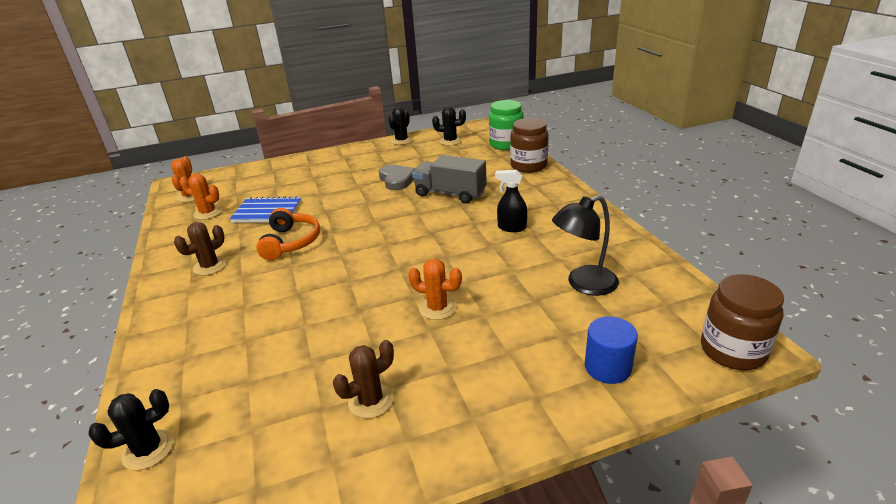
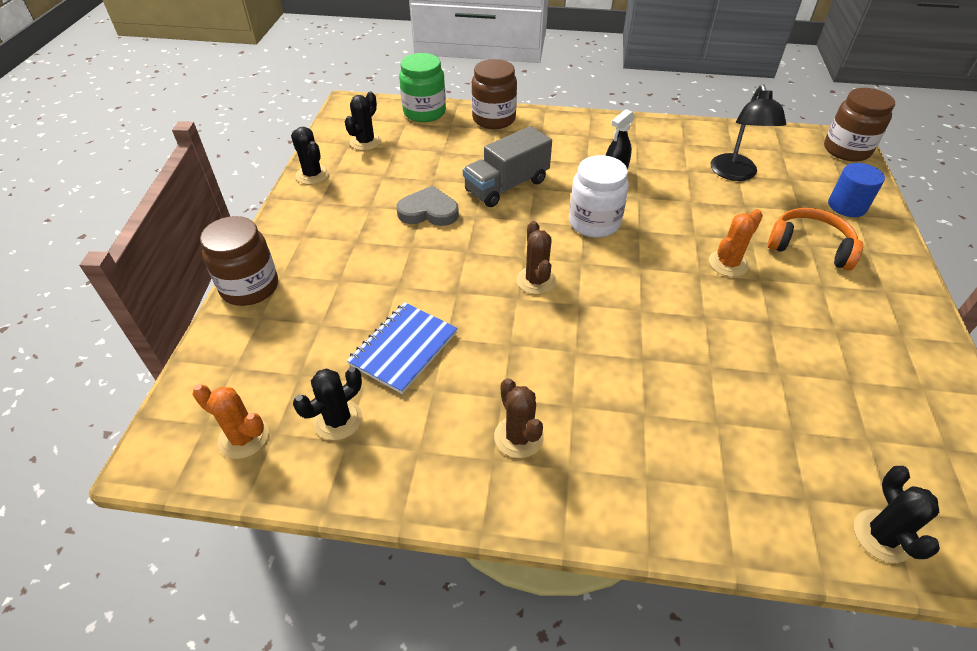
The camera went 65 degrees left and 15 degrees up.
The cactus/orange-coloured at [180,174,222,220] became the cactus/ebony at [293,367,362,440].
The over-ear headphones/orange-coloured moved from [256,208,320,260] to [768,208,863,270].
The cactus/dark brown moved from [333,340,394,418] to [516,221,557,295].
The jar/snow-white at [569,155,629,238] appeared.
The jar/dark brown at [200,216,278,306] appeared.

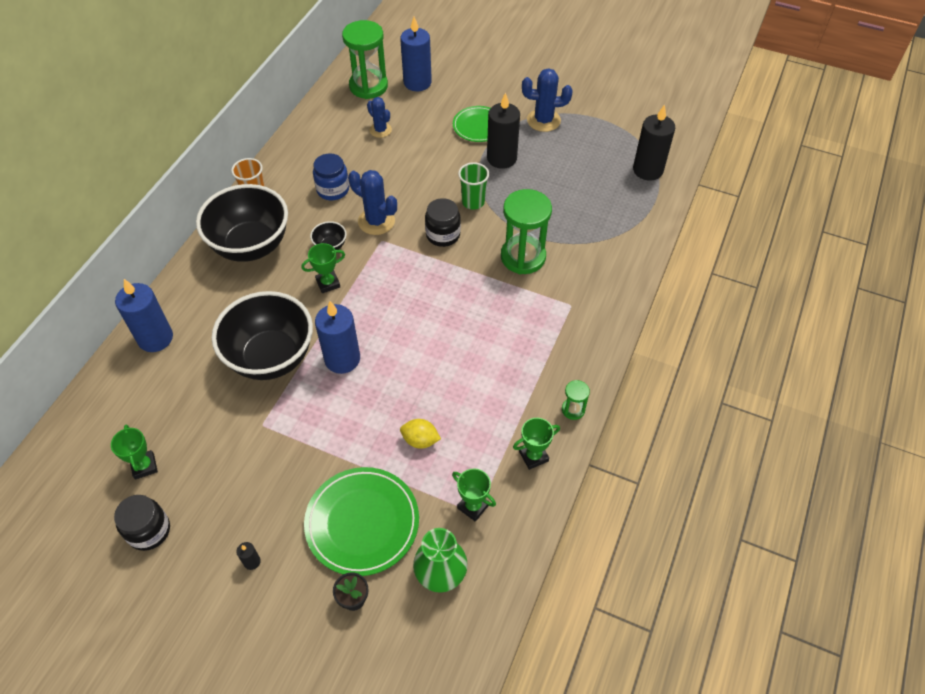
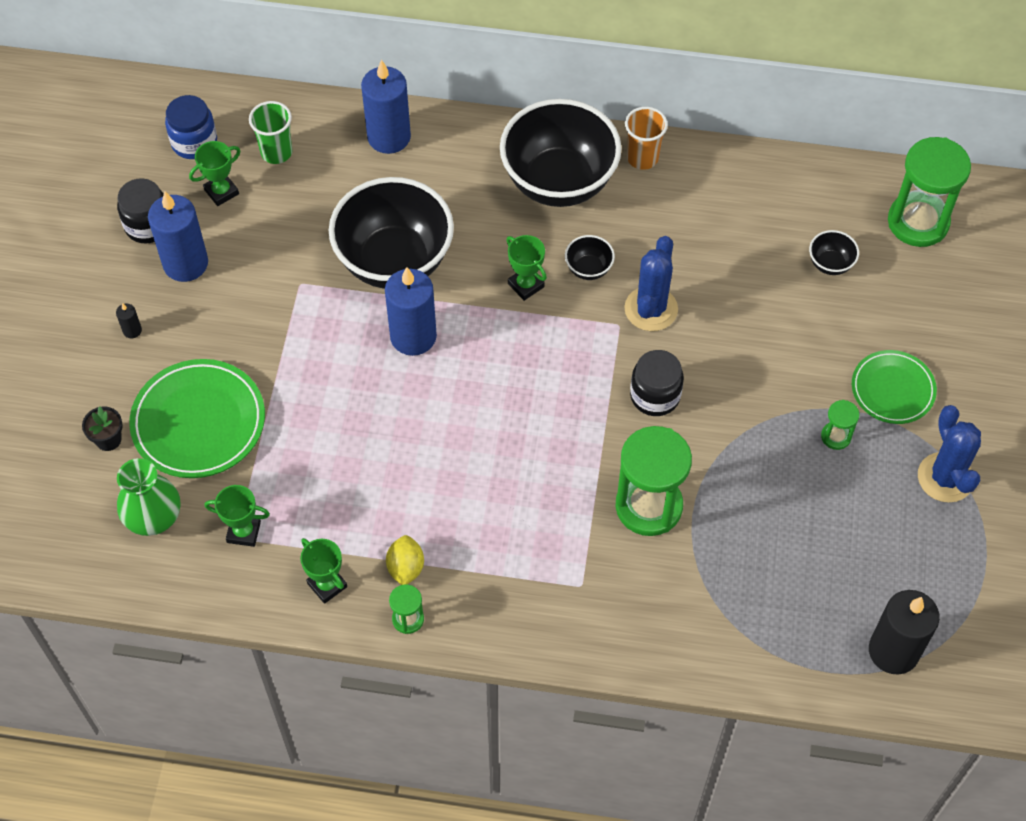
The camera went 75 degrees right and 5 degrees up.
The wax candle/royal blue moved from [400,17,432,91] to [148,191,208,282].
The wax candle/ebony at [487,92,520,169] was replaced by the sandglass/leaf-green at [821,400,859,450].
The cactus/royal blue at [367,97,392,138] was replaced by the bowl/ebony at [809,230,859,275].
The jar/royal blue moved from [313,153,349,200] to [165,95,217,159].
The beaker/leaf-green moved from [458,162,489,210] to [249,101,292,164].
The citrus fruit/yellow moved from [400,419,441,449] to [386,535,424,585].
The prize cup/leaf-green at [452,468,496,522] turned 75 degrees clockwise.

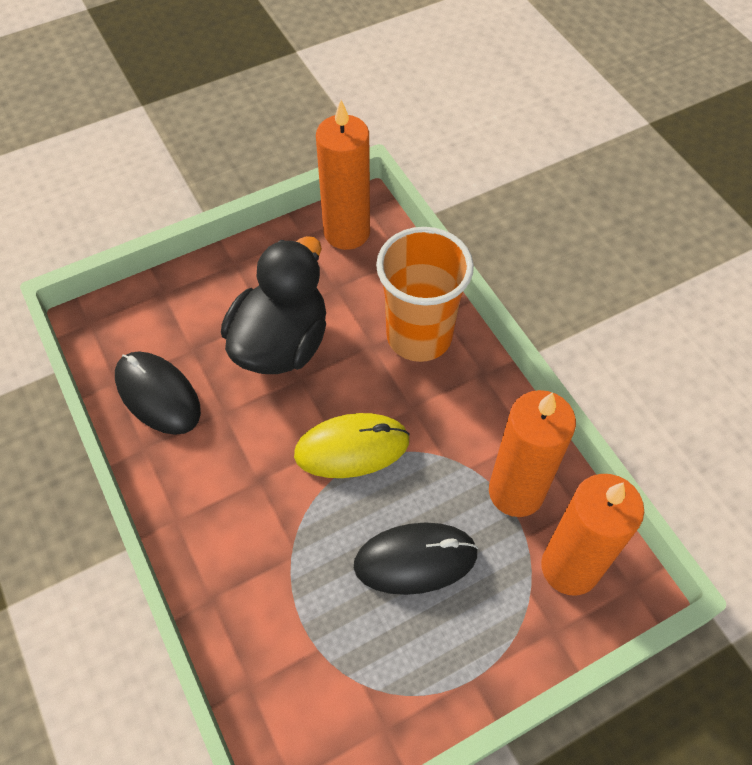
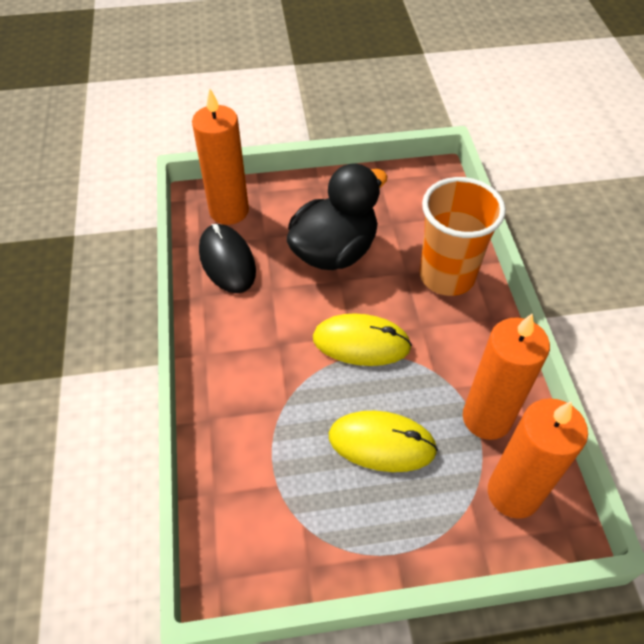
The camera went 20 degrees right and 5 degrees down.
The wax candle/orange-coloured moved from [316,100,370,250] to [192,89,249,225].
The PC mouse/ebony at [353,522,478,595] became the PC mouse/yellow at [329,411,438,472].

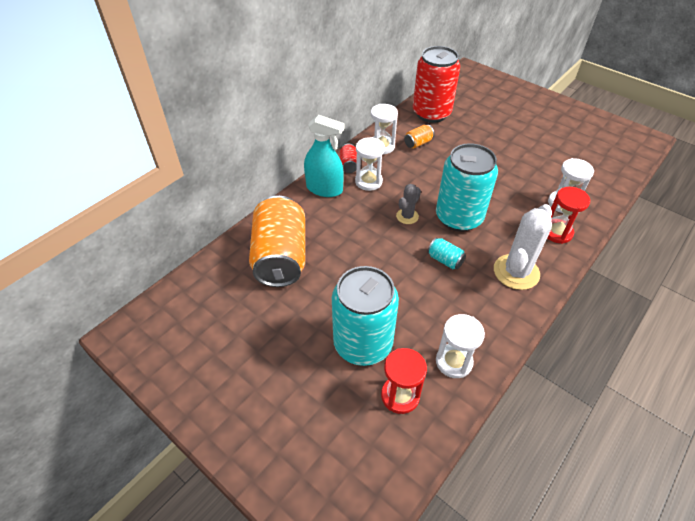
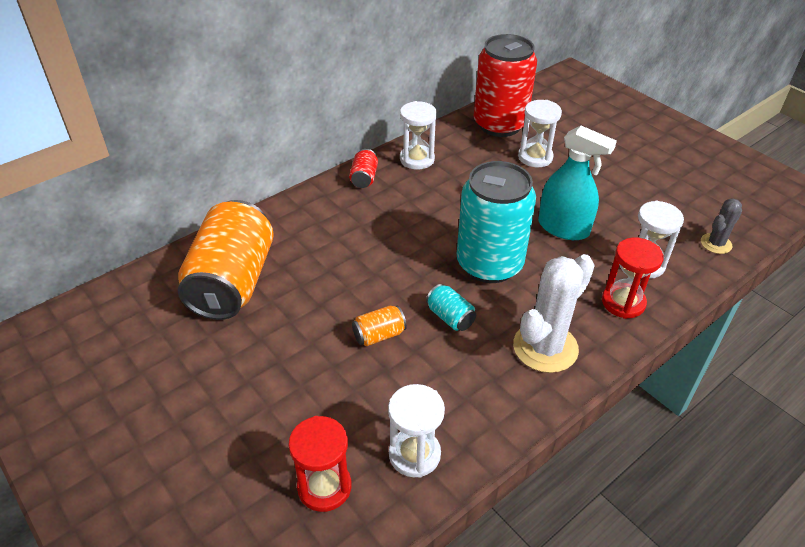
The camera went 10 degrees right and 5 degrees down.
The sprayer/aqua moved from [304,115,344,197] to [538,126,617,240].
The tin/orange-coloured moved from [404,125,434,149] to [352,306,407,346].
The sandglass/snow-white moved from [355,137,385,191] to [518,100,562,167].
The cactus/grey moved from [396,184,421,224] to [701,198,742,254].
The tin/aqua at [332,266,399,366] disappeared.

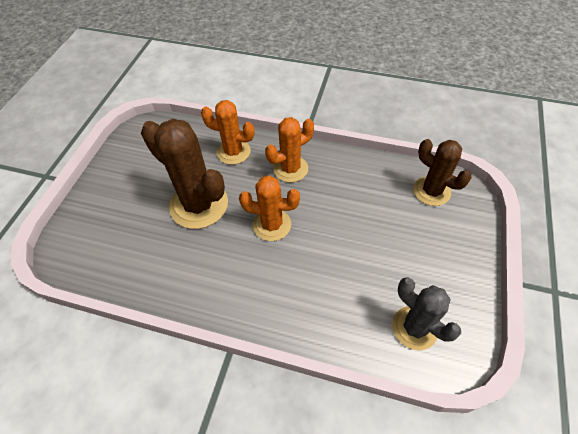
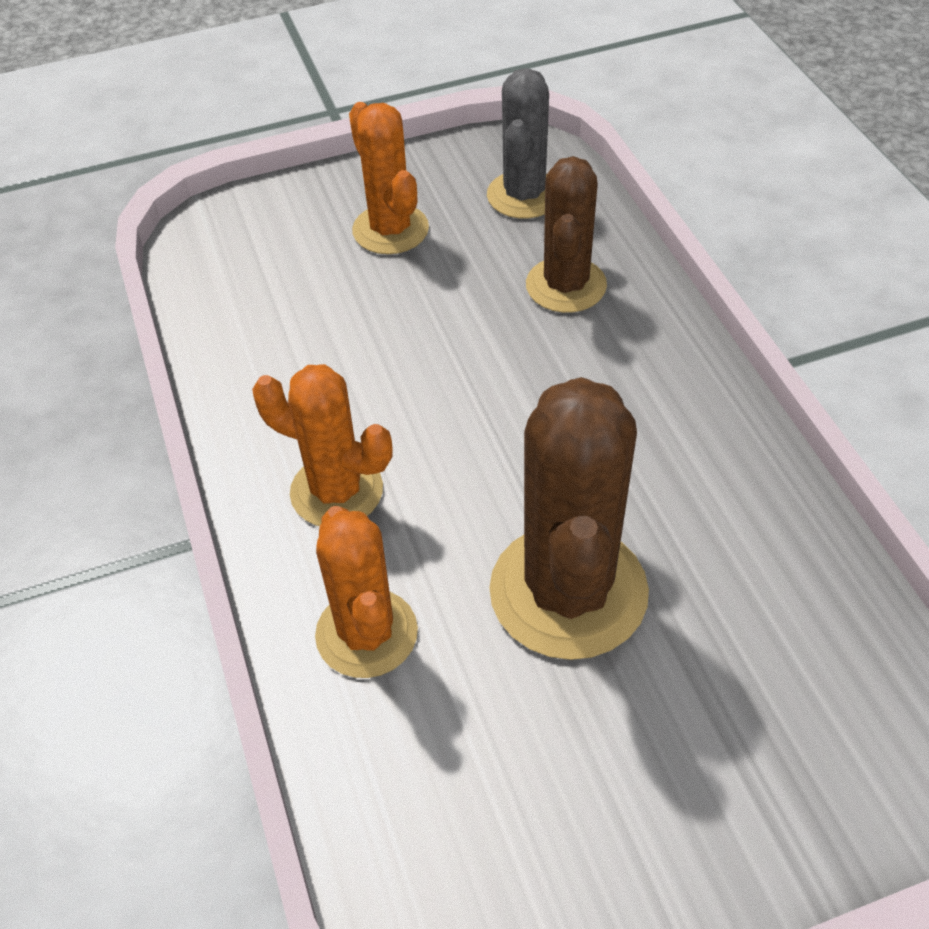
The camera went 125 degrees left and 5 degrees down.
The cactus/dark brown moved from [413,139,472,206] to [526,156,607,313].
The cactus/orange-coloured moved from [239,176,300,241] to [349,102,429,254].

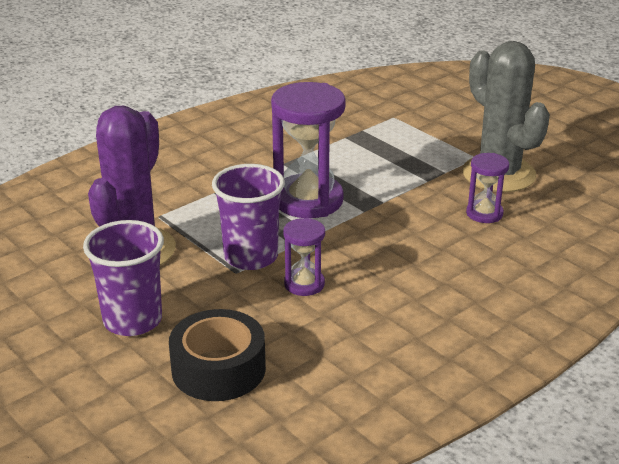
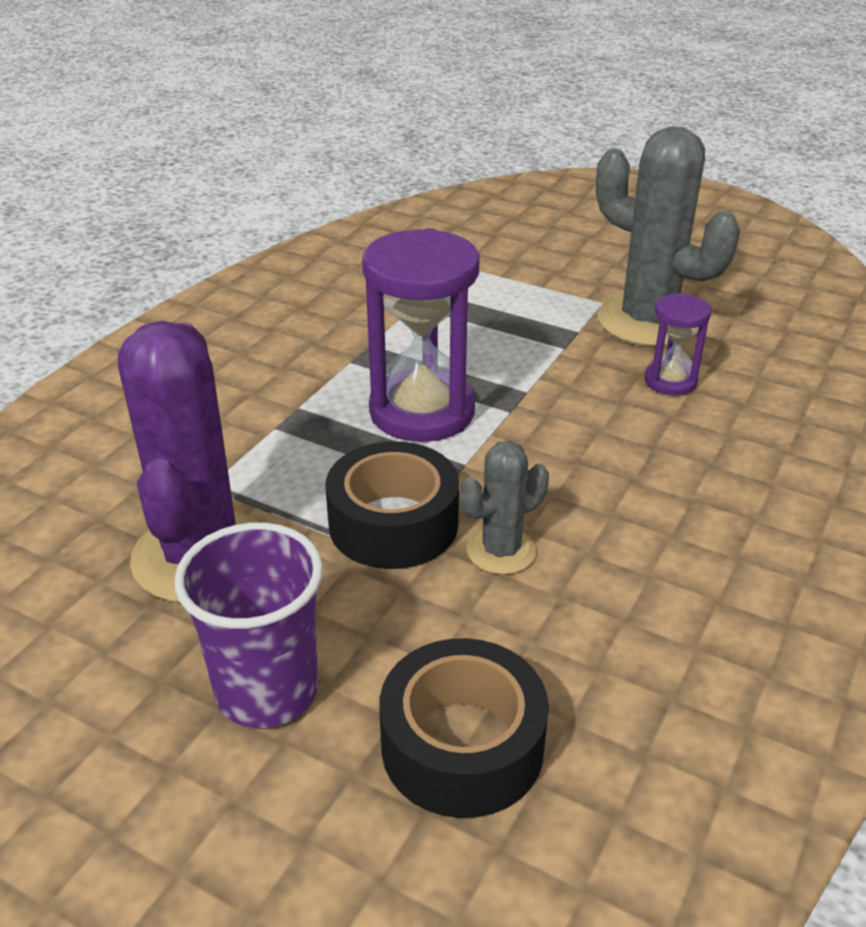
The camera went 20 degrees left and 5 degrees up.
The beaker/purple at [212,164,285,270] was replaced by the roll of tape/ebony at [325,441,459,569].
The sandglass/purple at [283,218,325,296] was replaced by the cactus/grey at [460,441,549,575].

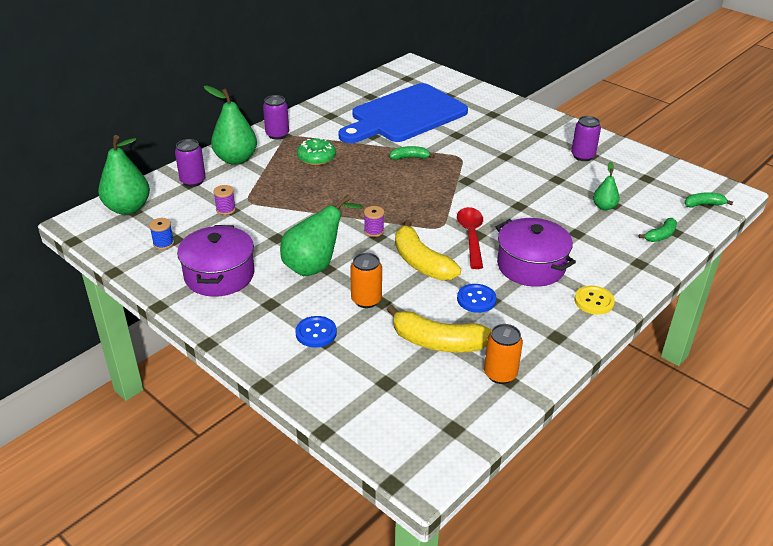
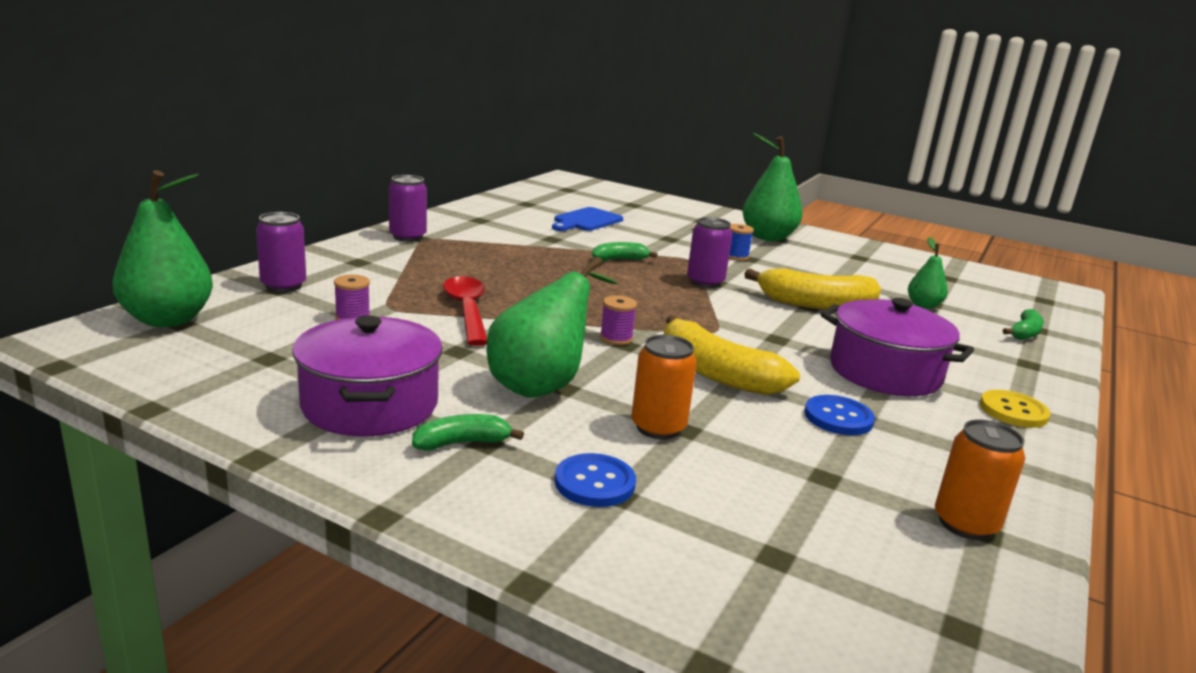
The camera went 15 degrees left and 15 degrees down.
The chopping board/royal blue at [338,83,468,143] changed to 0.43 times the size.
The toy pear/leaf-green moved from [204,86,257,165] to [742,133,803,241].
The tin/purple moved from [571,116,601,161] to [687,217,733,288].
The donut/leaf-green at [297,138,336,166] disappeared.
The toy banana/leaf-green moved from [684,192,733,208] to [412,414,524,451].
The teaspoon/red moved from [457,207,483,269] to [443,276,487,346].
The spool/royal blue moved from [149,218,174,250] to [729,224,754,261].
The toy banana/yellow moved from [387,305,492,353] to [744,268,881,309].

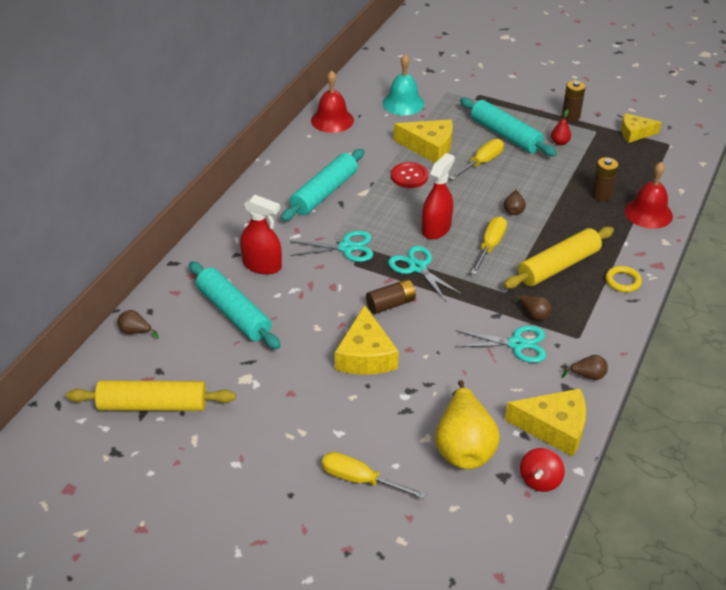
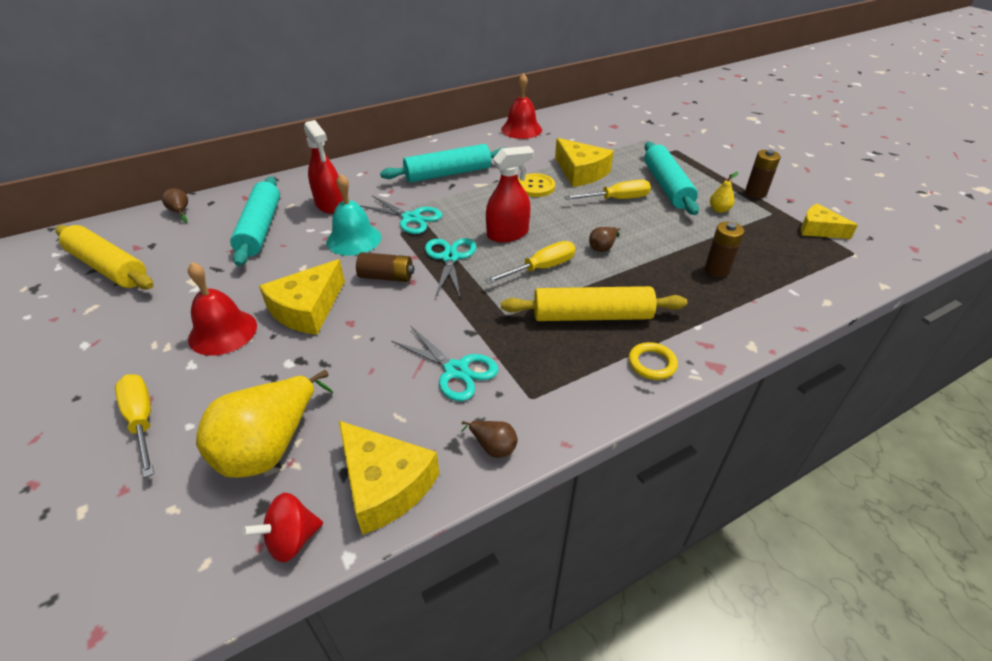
The camera went 35 degrees right and 0 degrees up.
The hand bell/aqua moved from [382,54,424,115] to [326,174,381,256].
The toy pear/red at [551,109,571,145] became the toy pear/yellow at [710,172,739,213].
The sewing button/red at [391,162,428,188] became the sewing button/yellow at [518,173,555,197].
The hand bell/red moved from [624,162,673,229] to [188,262,257,356].
The toy pear/dark brown at [514,295,552,320] disappeared.

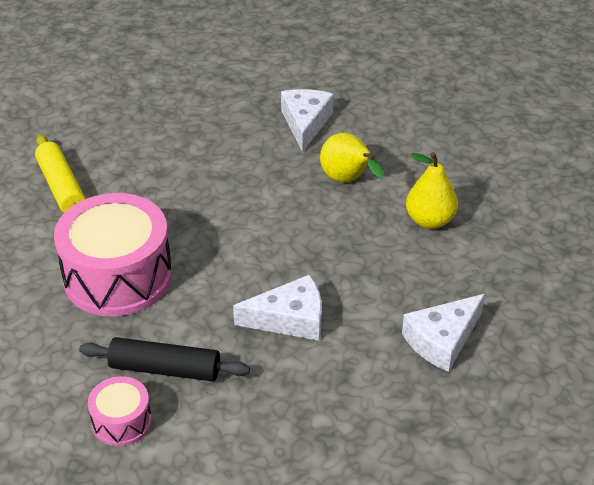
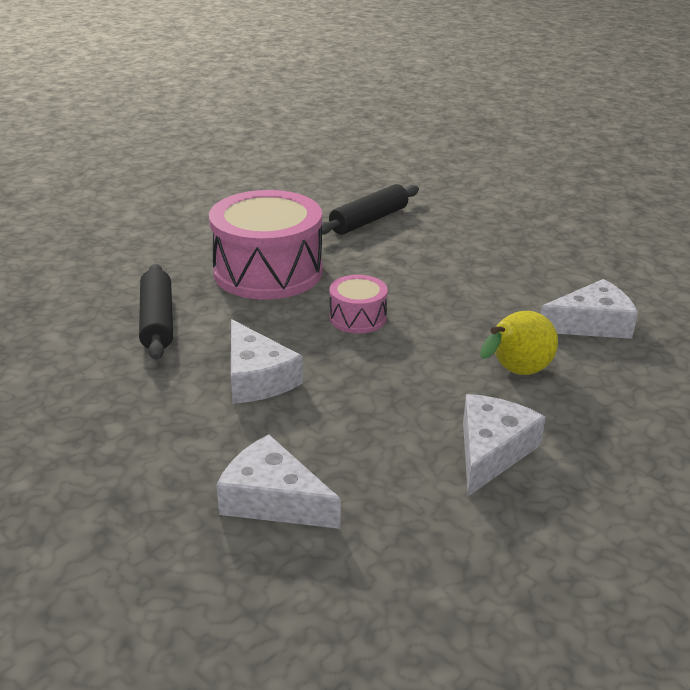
The camera went 70 degrees right and 10 degrees down.
The dough roller/yellow at [35,134,86,213] became the dough roller/ebony at [322,184,419,235].
The toy pear/yellow at [406,152,458,229] was replaced by the piece of cheese/snow-white at [463,394,546,496].
The toy drum/rosy moved from [88,376,152,446] to [330,275,388,334].

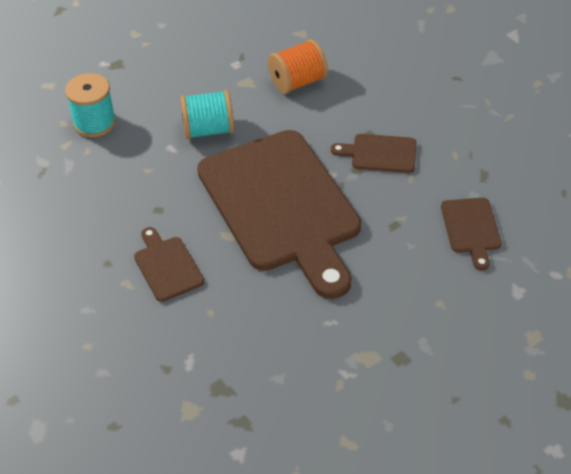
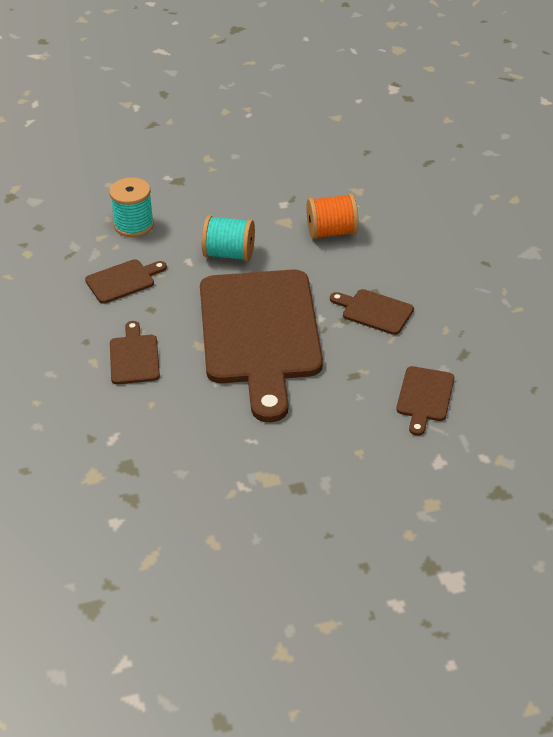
The camera went 20 degrees right and 5 degrees down.
The chopping board/dark brown at [85,259,167,304] appeared.

